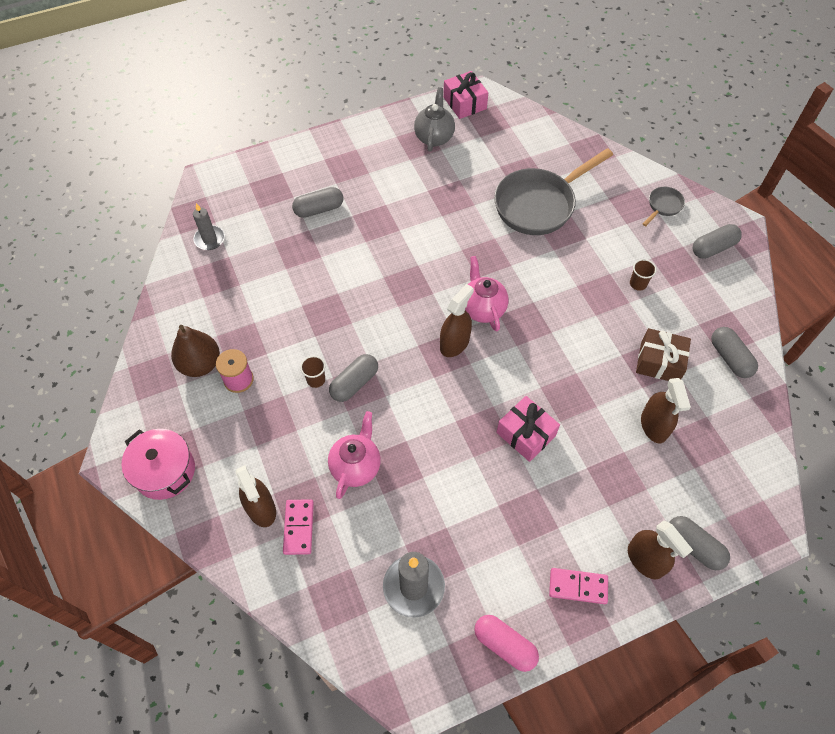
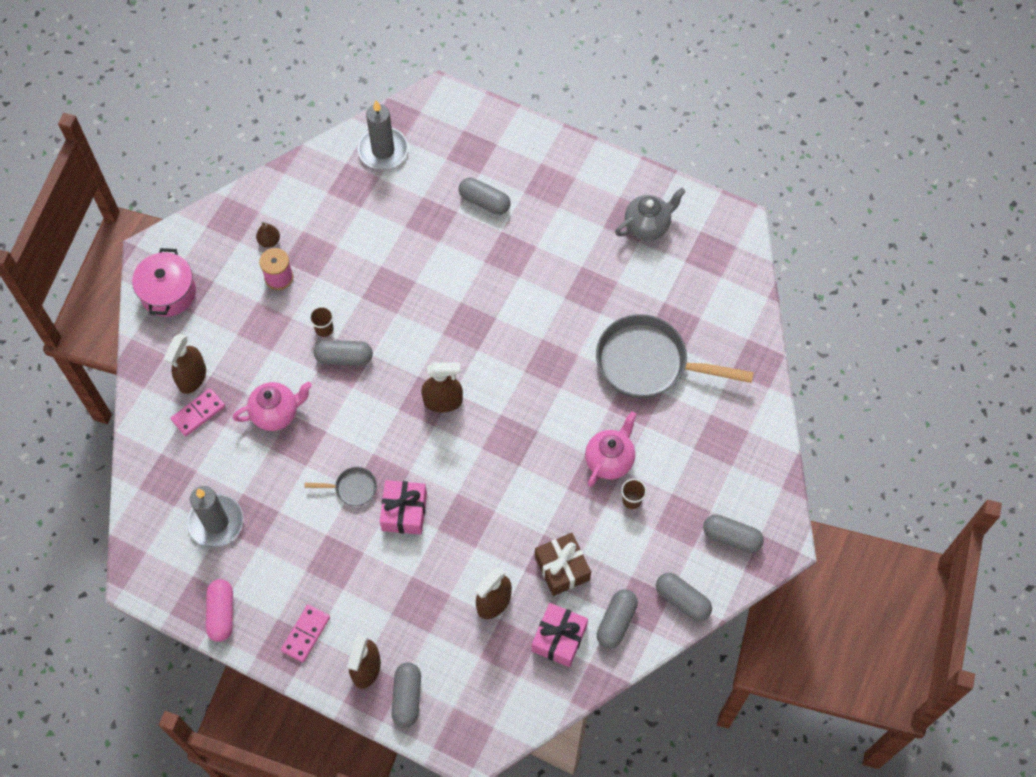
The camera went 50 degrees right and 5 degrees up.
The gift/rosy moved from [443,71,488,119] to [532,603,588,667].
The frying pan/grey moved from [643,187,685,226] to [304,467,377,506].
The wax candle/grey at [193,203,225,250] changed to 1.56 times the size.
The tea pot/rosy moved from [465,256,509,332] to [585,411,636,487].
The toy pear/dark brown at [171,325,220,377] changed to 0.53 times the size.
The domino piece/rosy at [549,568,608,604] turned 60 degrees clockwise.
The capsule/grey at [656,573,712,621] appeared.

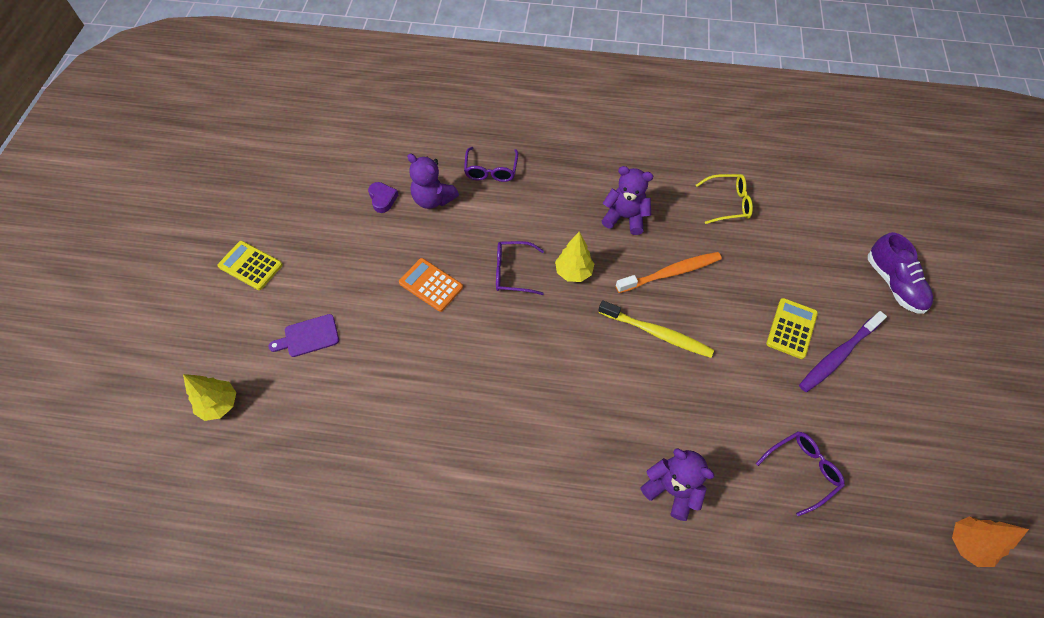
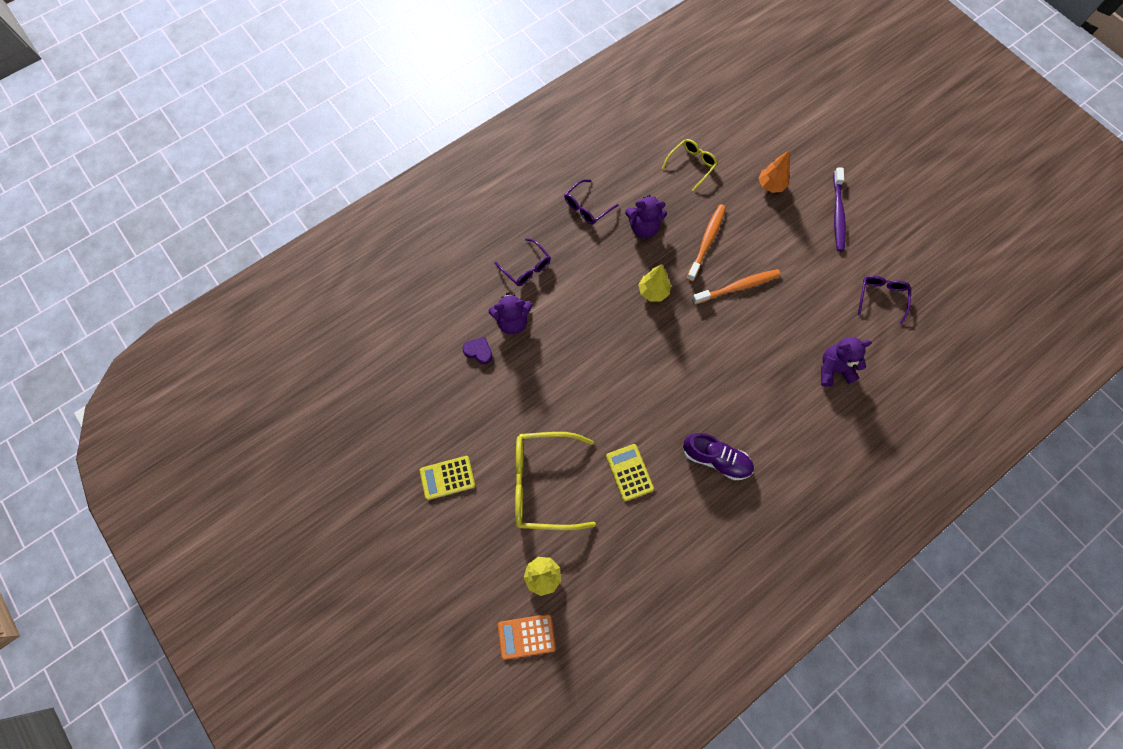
The camera went 45 degrees left and 10 degrees up.
The teddy bear/purple at [602,166,653,235] turned 150 degrees counterclockwise.
The lace-up shoe/purple moved from [868,232,934,314] to [683,433,754,480].
The eyeglasses/purple moved from [496,241,544,295] to [564,179,619,225].
The pocket calculator/orange-coloured moved from [399,258,463,312] to [498,614,556,660].
The pocket calculator/yellow moved from [766,298,818,359] to [606,444,654,501].
The toothbrush/yellow at [598,300,714,358] became the toothbrush/orange-coloured at [692,269,781,305].
The chopping board/purple at [268,314,339,357] was replaced by the eyeglasses/yellow at [515,432,596,530].
The fir tree/orange-coloured moved from [952,516,1029,567] to [758,151,790,193].

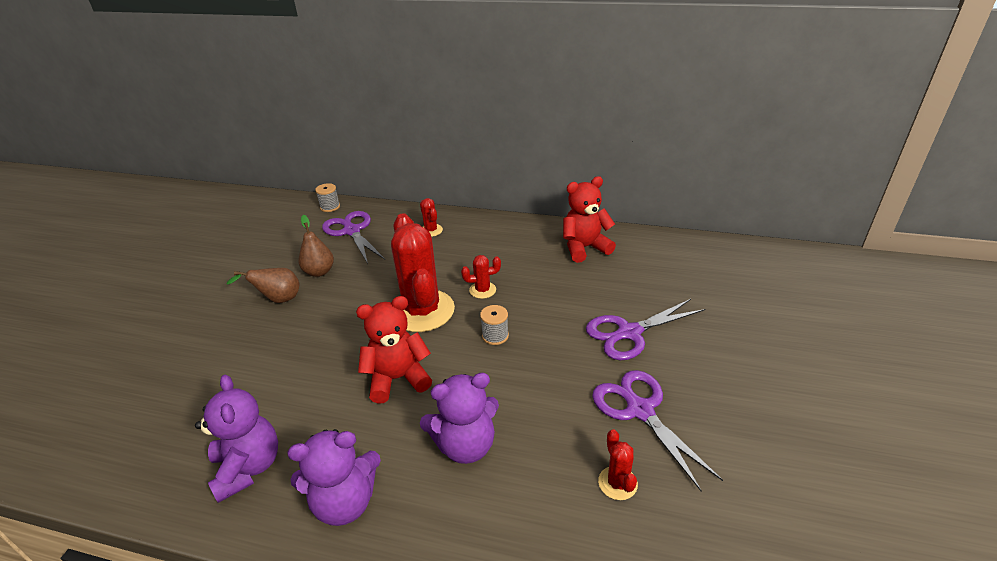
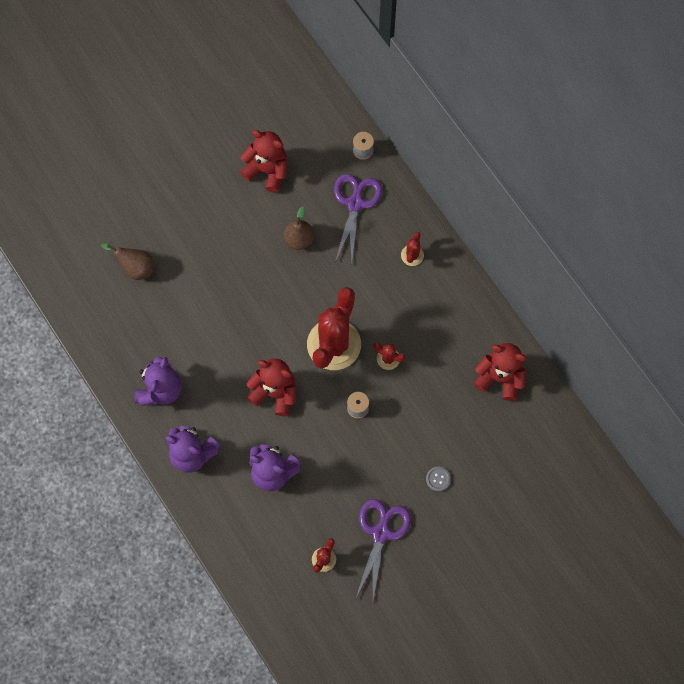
The camera went 40 degrees right and 35 degrees up.
The toy pear/dark brown moved from [226,268,300,303] to [101,243,154,280].
The scissors/purple at [586,299,705,360] was replaced by the sewing button/grey at [426,467,451,491].
The teddy bear/red at [240,130,287,193] appeared.

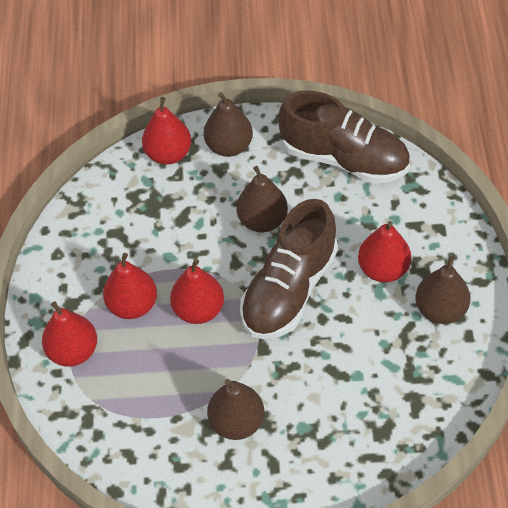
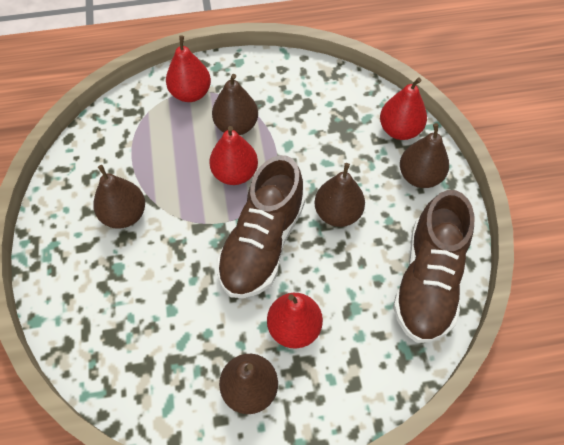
The camera went 80 degrees right and 5 degrees up.
The lace-up shoe/dark brown at [240,199,338,339] turned 90 degrees counterclockwise.
The toy pear/red at [103,253,157,319] became the toy pear/dark brown at [212,74,258,135].

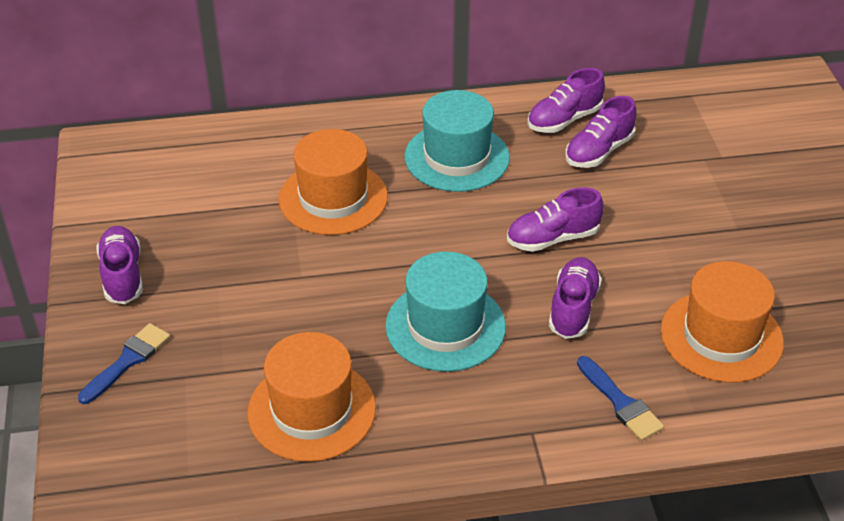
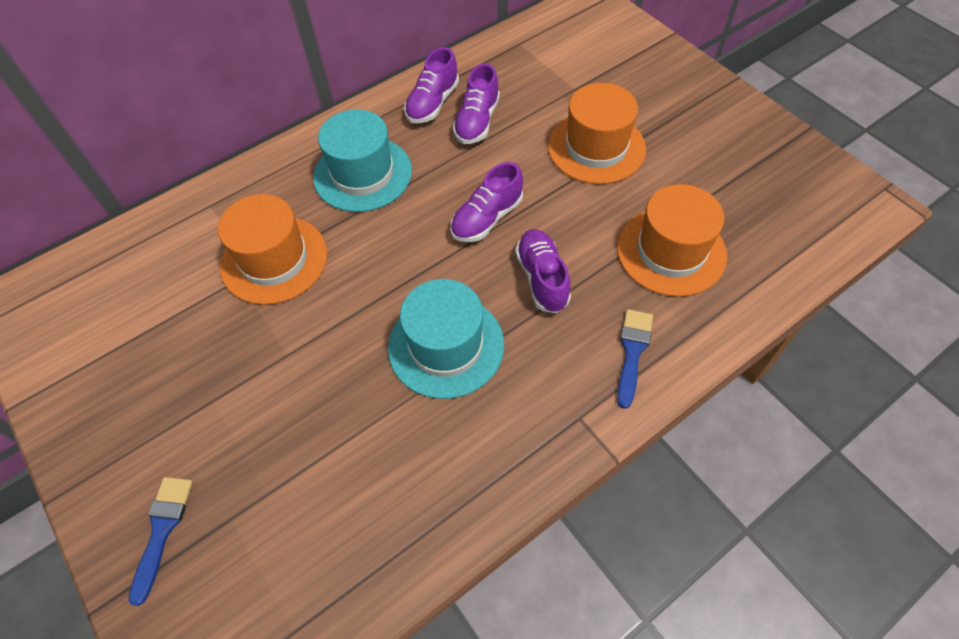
The camera went 25 degrees left and 15 degrees up.
The lace-up shoe/purple at [96,226,143,304] disappeared.
The tall hat/orange-coloured moved from [248,332,376,462] to [548,83,646,184].
The paint brush/royal blue at [577,356,664,441] turned 105 degrees counterclockwise.

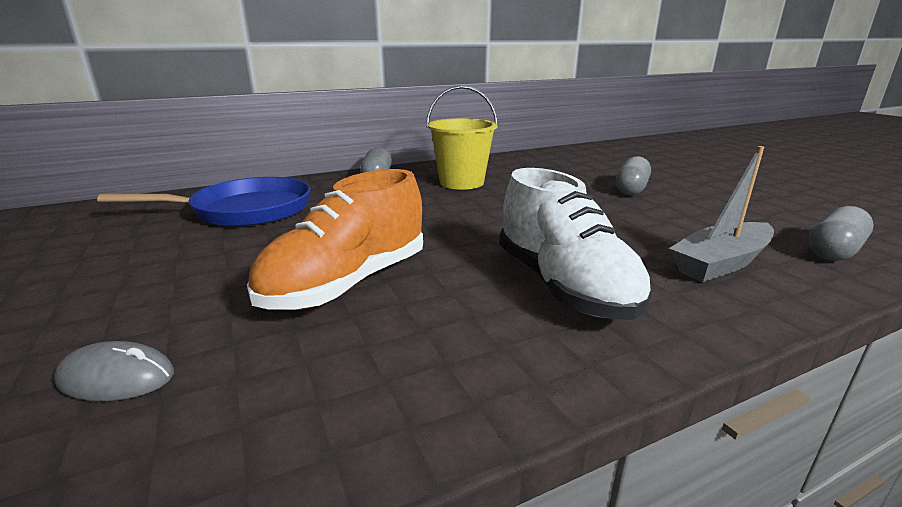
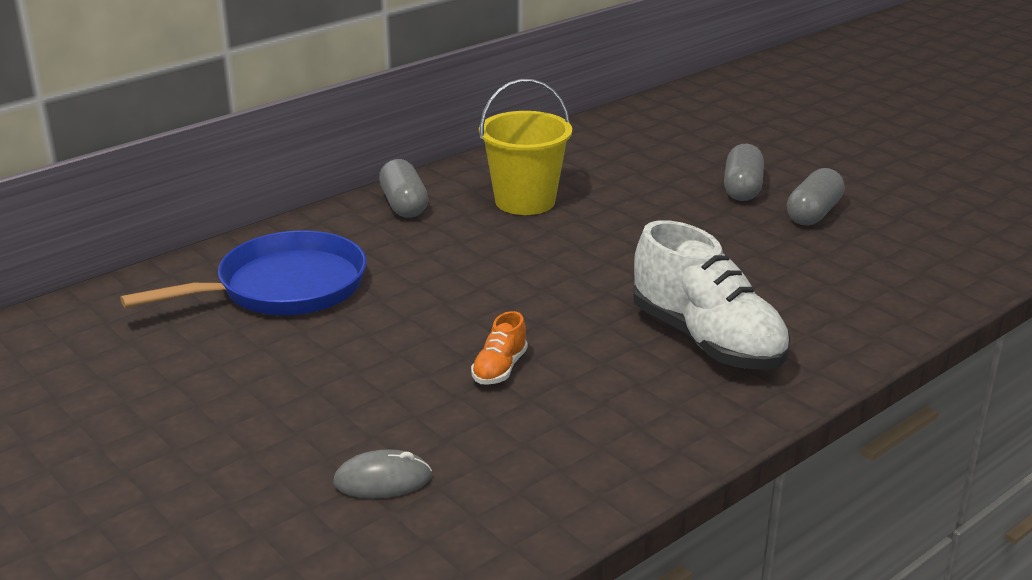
The camera went 15 degrees left and 5 degrees up.
The sailboat/grey at [669,146,774,282] disappeared.
The lace-up shoe/orange-coloured at [247,169,423,310] changed to 0.44 times the size.
The capsule/grey moved from [809,206,874,261] to [787,168,845,225].

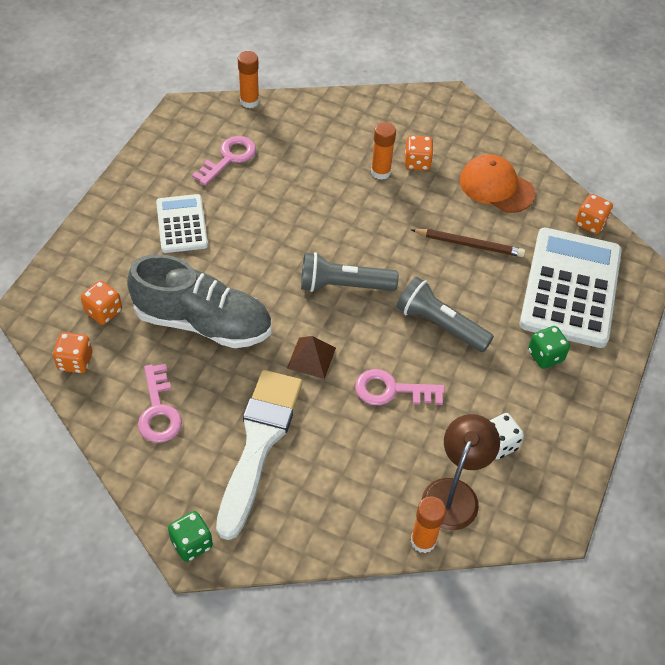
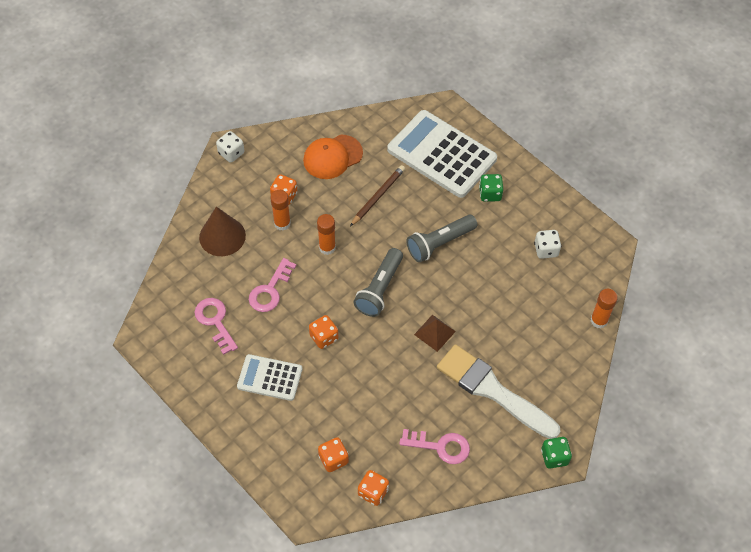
The camera went 65 degrees left and 5 degrees up.
The stick of glue/orange-coloured moved from [238,51,259,108] to [317,214,336,255].
The game die/orange-coloured moved from [575,194,613,234] to [309,315,338,349].
The lace-up shoe/grey at [127,254,271,348] disappeared.
The key/rosy moved from [355,369,445,405] to [249,258,297,312].
The desk lamp/dark brown at [422,414,500,530] disappeared.
The game die/snow-white at [216,131,244,163] appeared.
The cone/dark brown at [199,207,246,256] appeared.

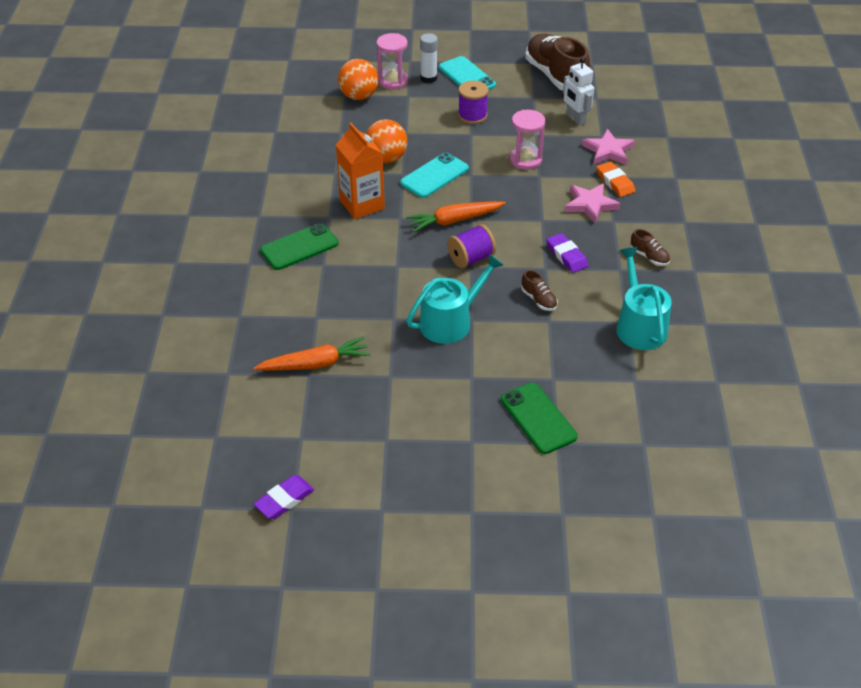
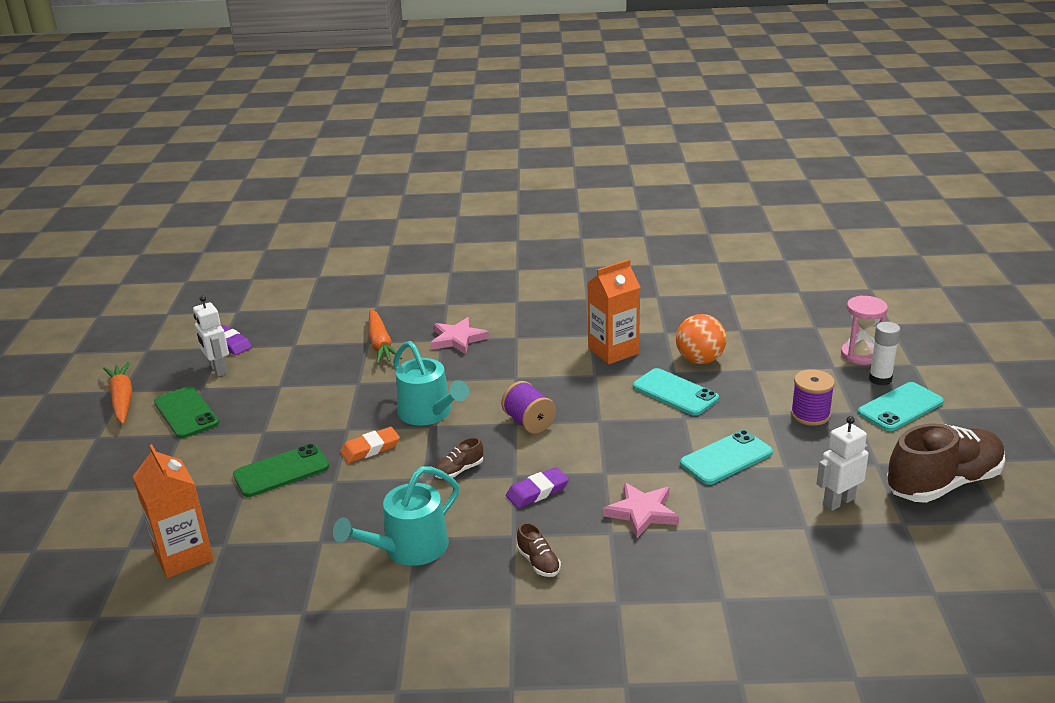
The camera went 90 degrees right and 15 degrees down.
The ball/orange-coloured at [338,59,378,100] disappeared.
The sandglass/rosy at [509,110,546,170] was replaced by the mobile phone/aqua at [680,430,773,485].
The five-pointed star/rosy moved from [582,129,635,165] to [431,317,489,354].
The gum eraser/orange-coloured moved from [596,161,635,197] to [340,427,400,463].
The toy carrot/orange-coloured moved from [406,201,506,232] to [103,362,132,424].
The mobile phone/leaf-green moved from [260,223,338,270] to [154,387,219,438].
The lace-up shoe/dark brown at [631,229,670,266] turned 75 degrees counterclockwise.
The watering pot/aqua at [616,247,671,350] turned 150 degrees clockwise.
The robot/snow-white at [193,295,229,376] appeared.
The milk carton/orange-coloured at [133,444,214,578] appeared.

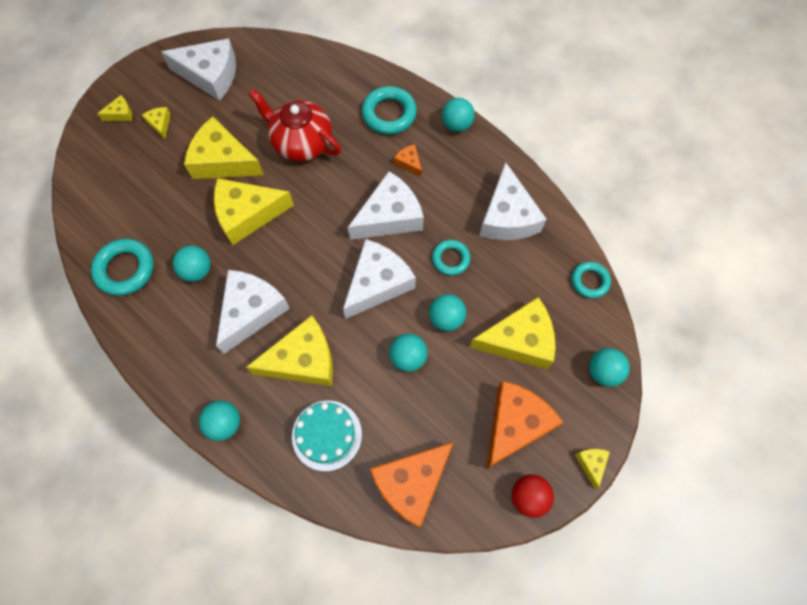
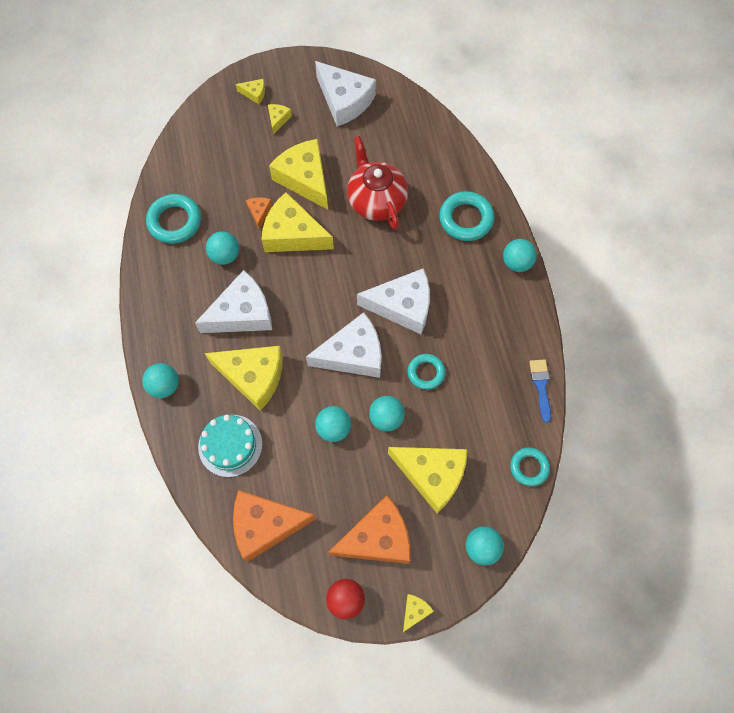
The camera went 35 degrees right and 0 degrees up.
The piece of cheese/orange-coloured moved from [394,144,422,177] to [246,197,272,229].
The piece of cheese/snow-white at [479,162,547,240] disappeared.
The paint brush/royal blue at [529,359,551,422] appeared.

